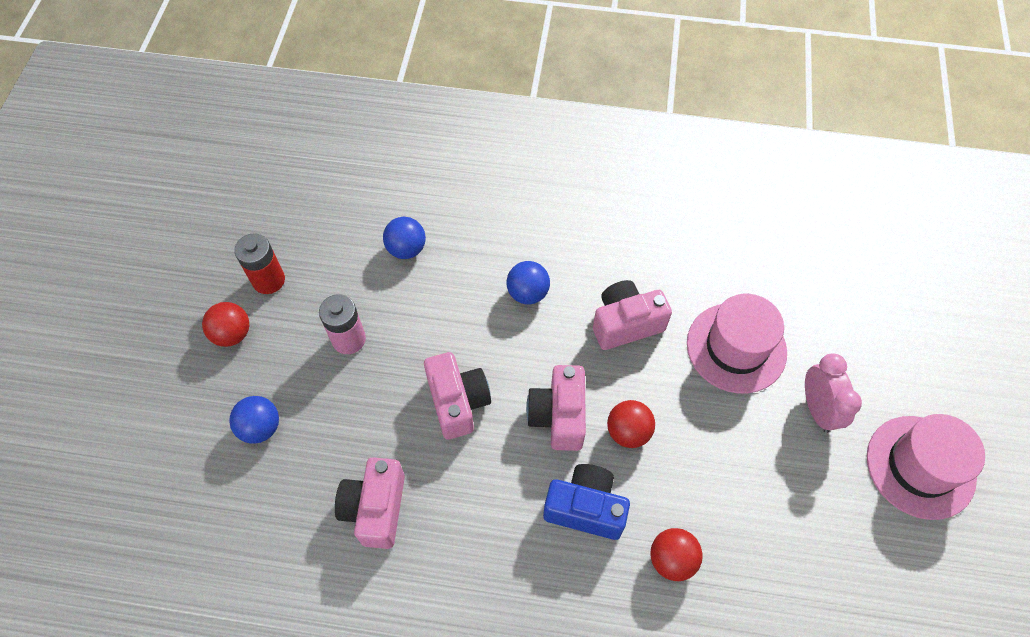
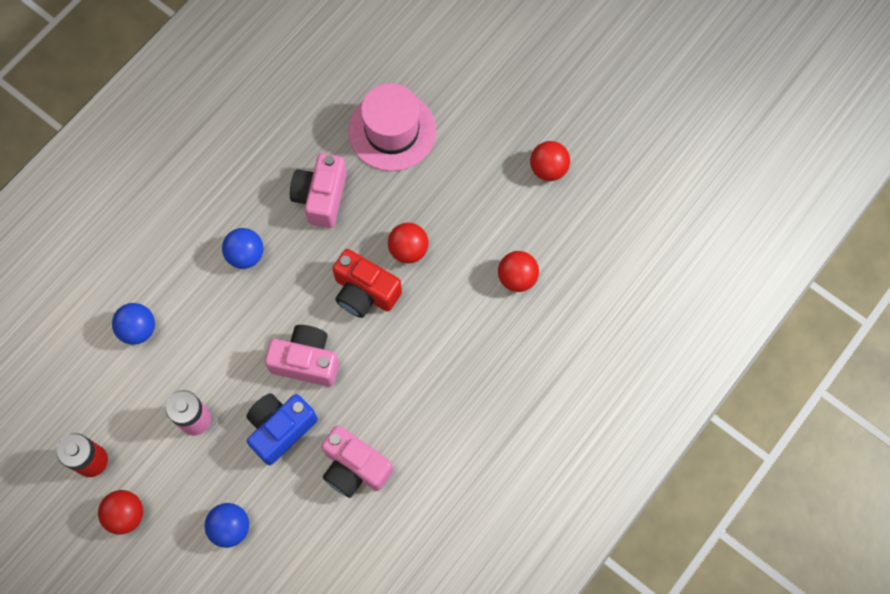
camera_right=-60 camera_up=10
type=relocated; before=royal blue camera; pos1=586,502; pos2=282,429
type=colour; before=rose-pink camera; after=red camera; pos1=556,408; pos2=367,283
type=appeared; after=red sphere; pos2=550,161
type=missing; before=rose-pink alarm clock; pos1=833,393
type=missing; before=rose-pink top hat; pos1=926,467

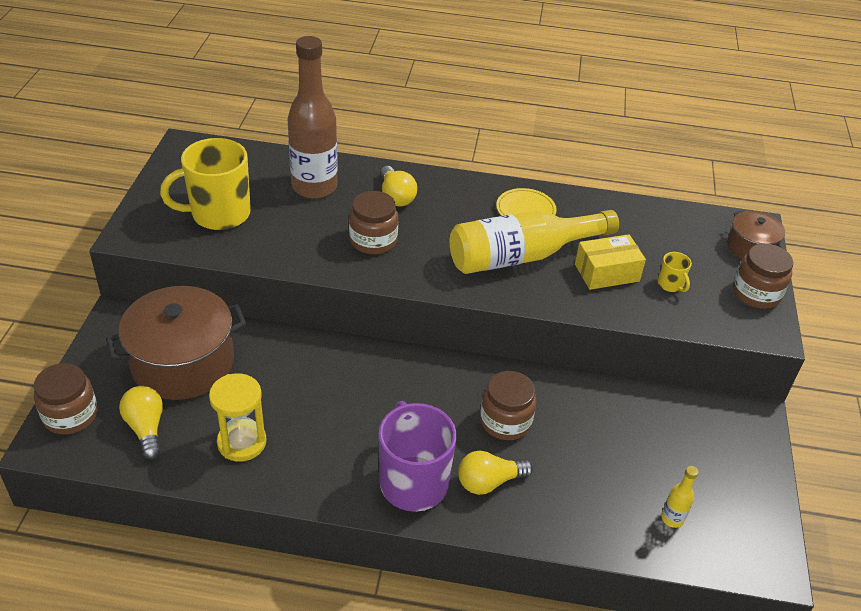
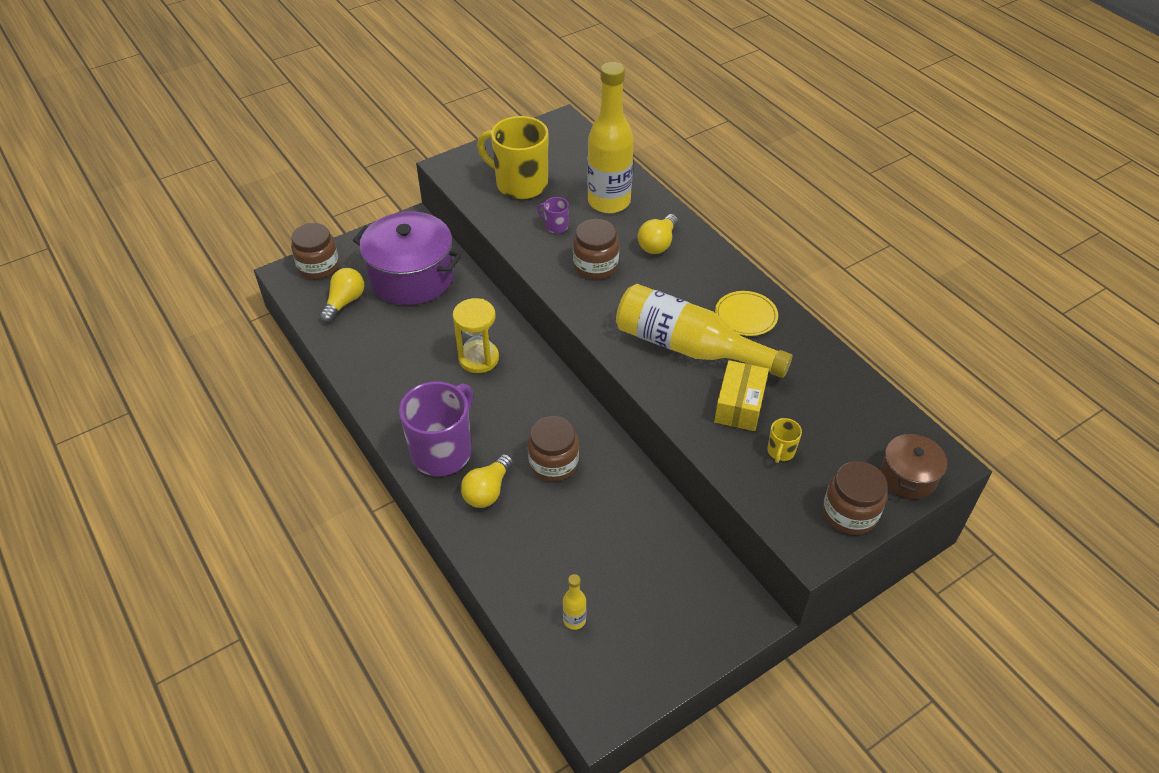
camera_right=50 camera_up=5
type=colour; before=brown stockpot; after=royal purple stockpot; pos1=176,343; pos2=407,258
type=relocated; before=bright yellow sandglass; pos1=237,417; pos2=476,335
type=spun; before=bright yellow light bulb; pos1=495,473; pos2=487,481; turn=-90
type=appeared; after=royal purple coffee mug; pos2=553,215
type=colour; before=brown drink bottle; after=bright yellow drink bottle; pos1=313,117; pos2=610,137
type=spun; before=bright yellow package; pos1=610,262; pos2=741,395; turn=75

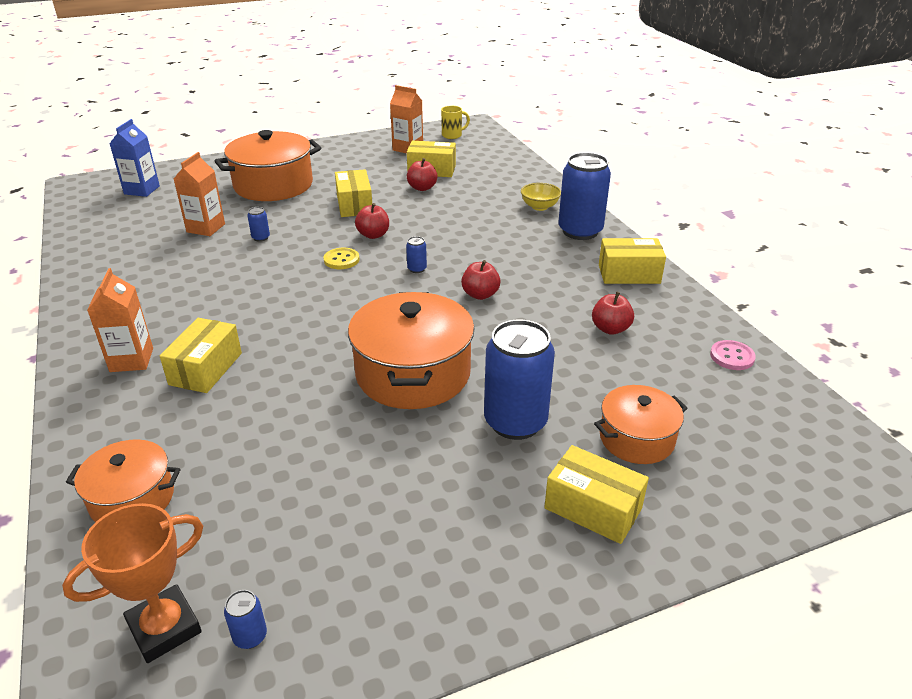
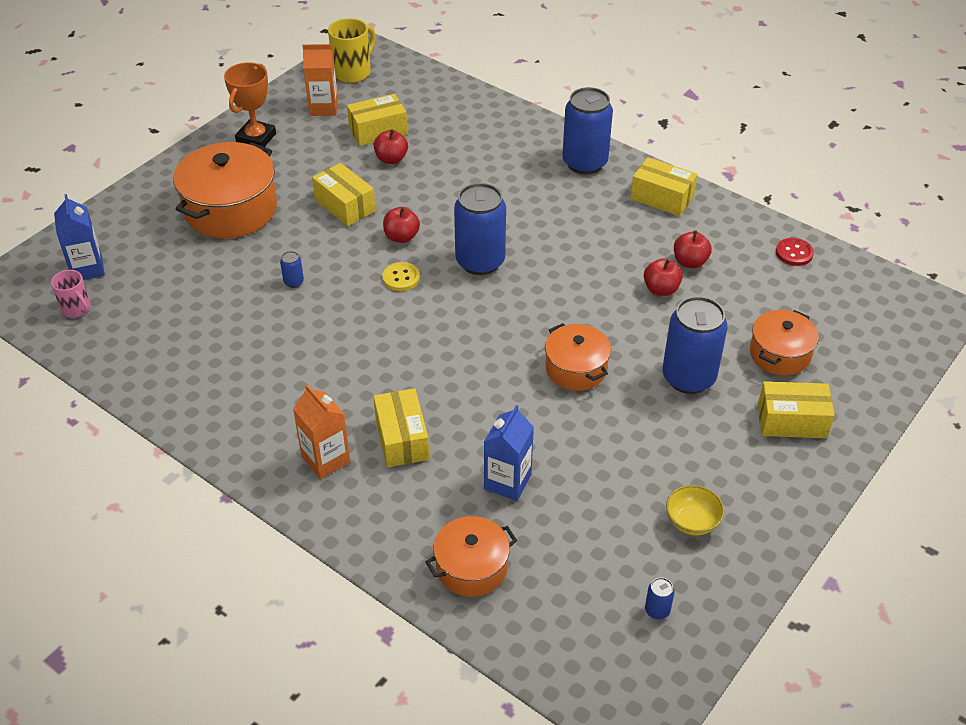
camera_right=-30 camera_up=10
type=appeared; after=rose-pink coffee mug; pos2=71,294
type=relocated; before=bright orange prize cup; pos1=132,583; pos2=250,104
type=size; before=bright yellow coffee mug; pos1=455,122; pos2=352,50; scale=1.59
type=size; before=royal blue tin; pos1=416,254; pos2=480,229; scale=2.49
type=appeared; after=royal blue juice carton; pos2=509,453
type=size; before=bright orange stockpot; pos1=411,350; pos2=578,357; scale=0.59
type=spun; before=bright yellow package; pos1=632,261; pos2=664,186; turn=60
type=relocated; before=red apple; pos1=481,280; pos2=663,277
type=relocated; before=bright yellow serving bowl; pos1=541,197; pos2=695,510
type=colour; before=rose-pink button; after=red button; pos1=733,355; pos2=795,252
type=missing; before=bright orange juice carton; pos1=199,194

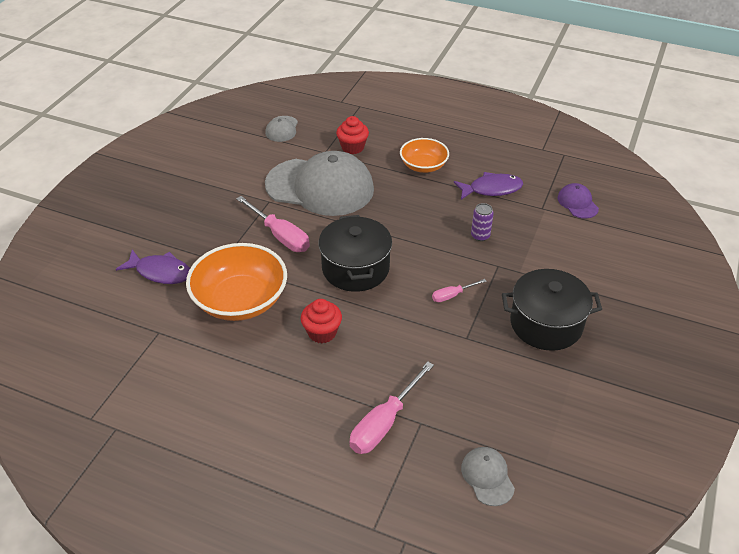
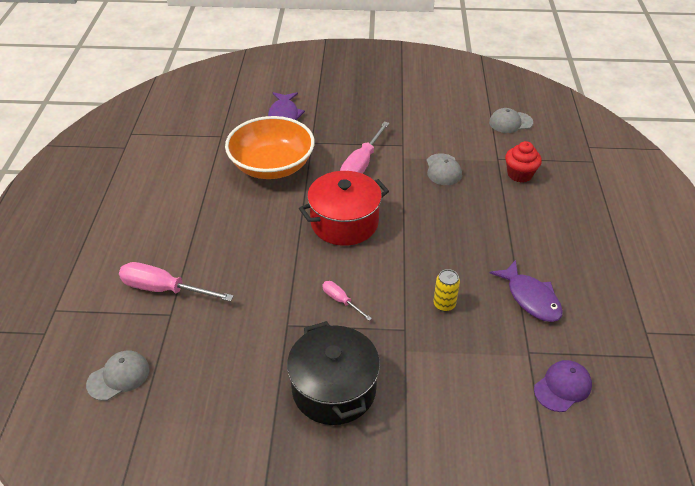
camera_right=70 camera_up=0
type=colour; before=jet-black stockpot; after=red stockpot; pos1=355,253; pos2=344,208
type=size; before=ash-grey baseball cap; pos1=319,183; pos2=444,169; scale=0.42
type=colour; before=royal purple tin; after=bright yellow tin; pos1=482,222; pos2=447,290
type=missing; before=red muffin; pos1=321,321
type=missing; before=bright orange serving bowl; pos1=424,155

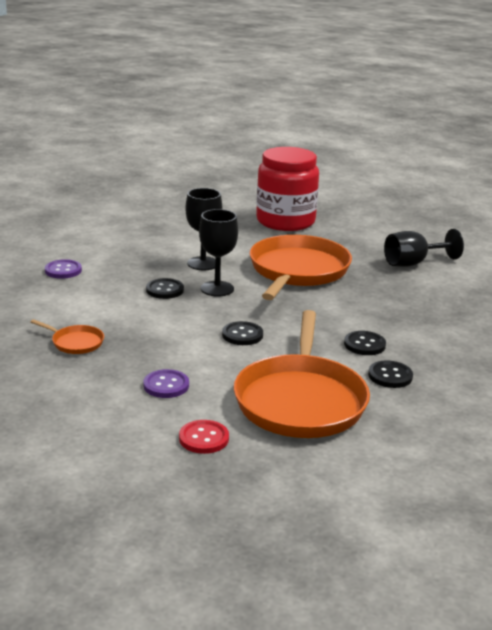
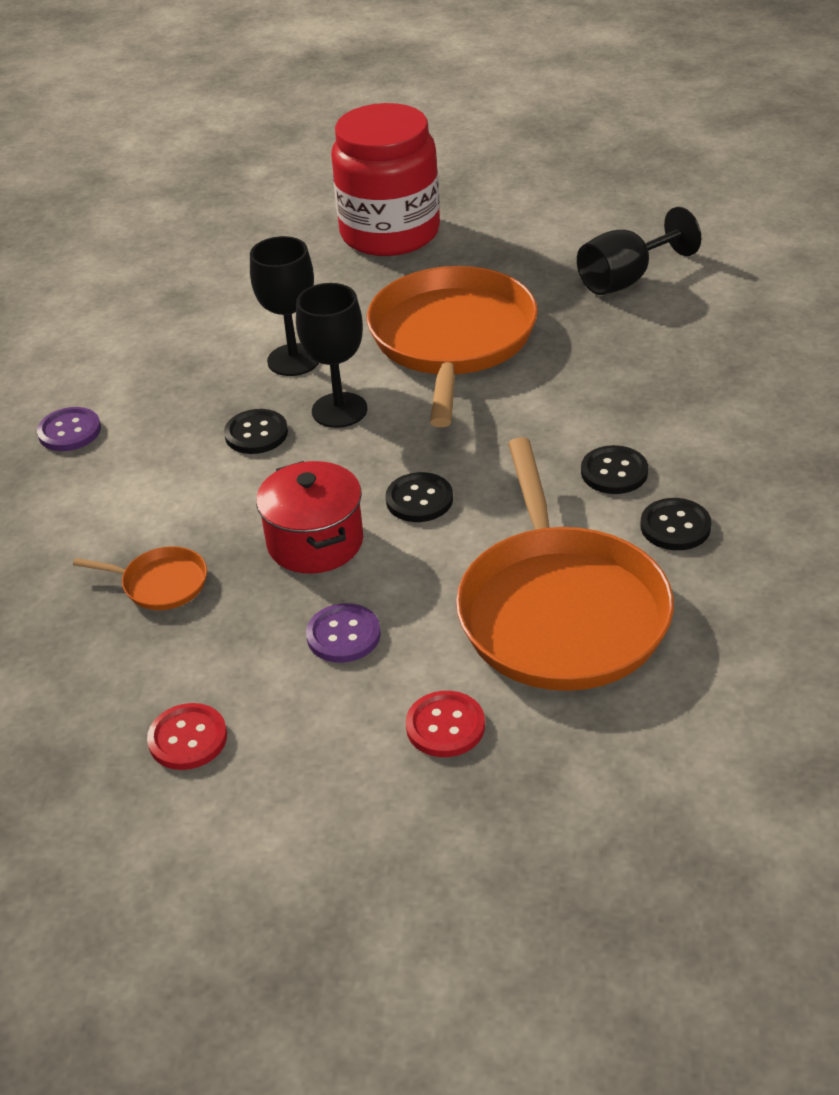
camera_right=-10 camera_up=15
type=appeared; after=red button; pos2=187,736
type=appeared; after=red stockpot; pos2=309,517

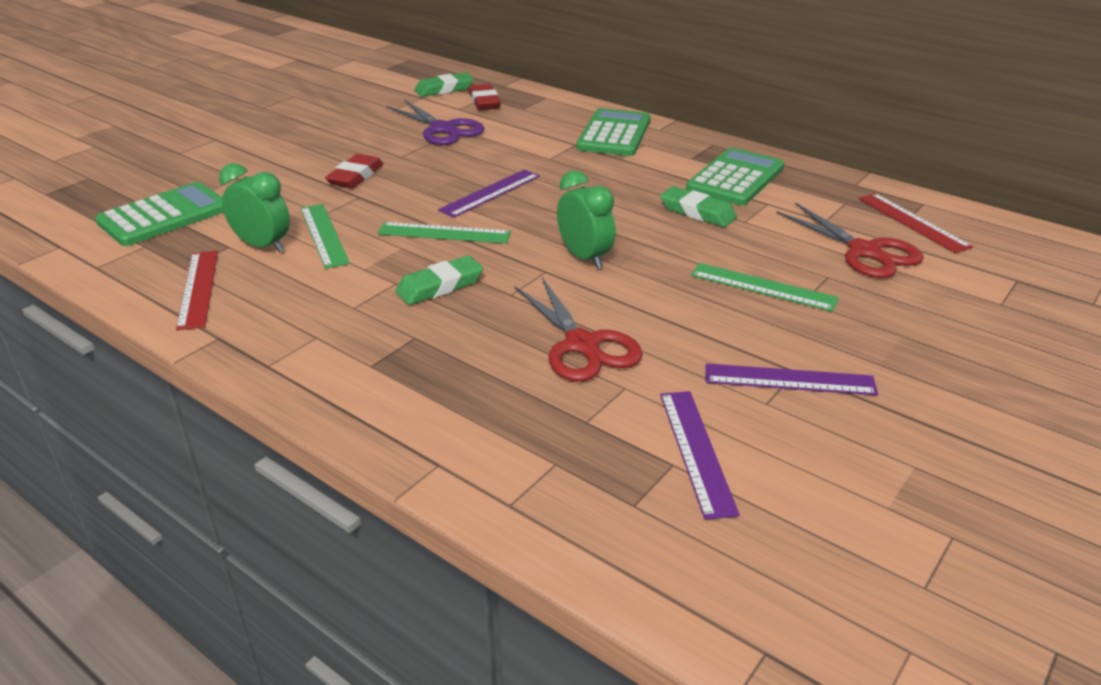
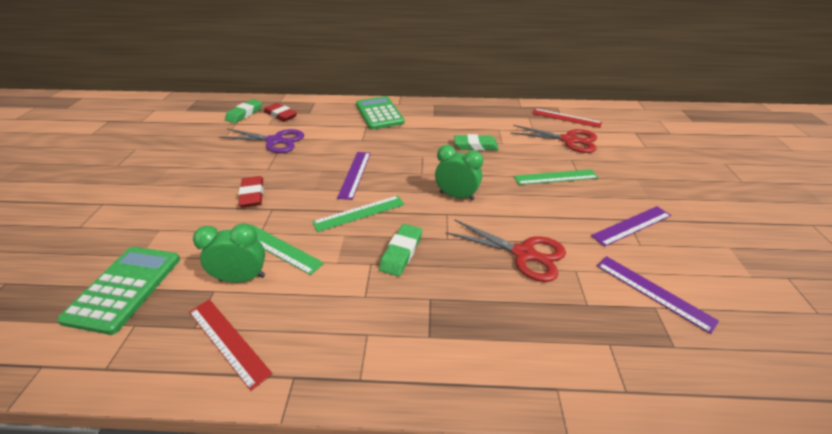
camera_right=-35 camera_up=5
type=missing; before=green pocket calculator; pos1=735,177

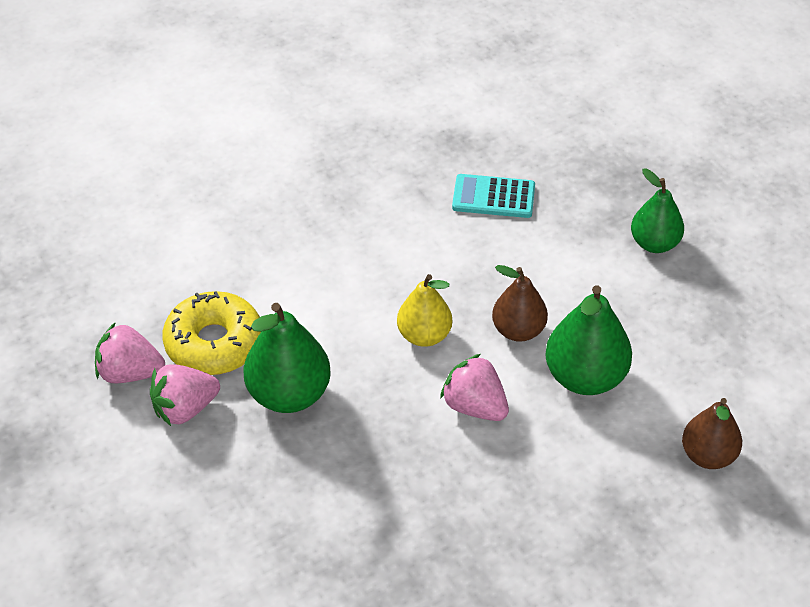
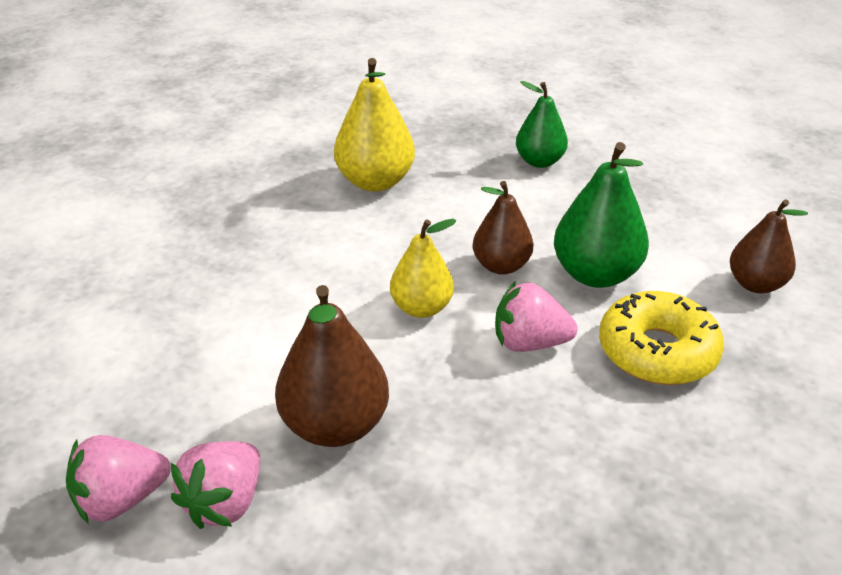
camera_right=-35 camera_up=-10
type=colour; before=green toy pear; after=brown toy pear; pos1=287,358; pos2=332,366
type=exchanged; before=turquoise pocket calculator; after=bright yellow toy pear; pos1=493,196; pos2=374,125
type=relocated; before=bright yellow donut; pos1=211,333; pos2=661,338

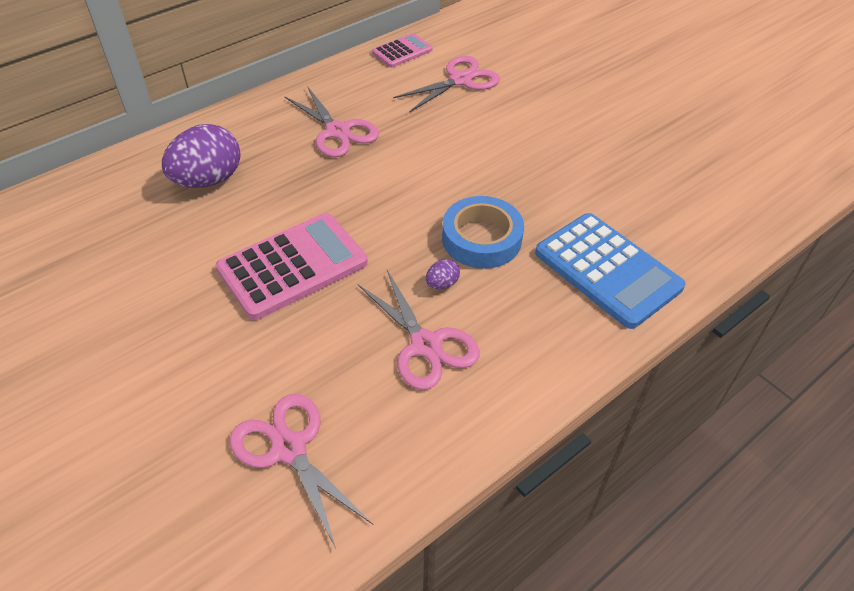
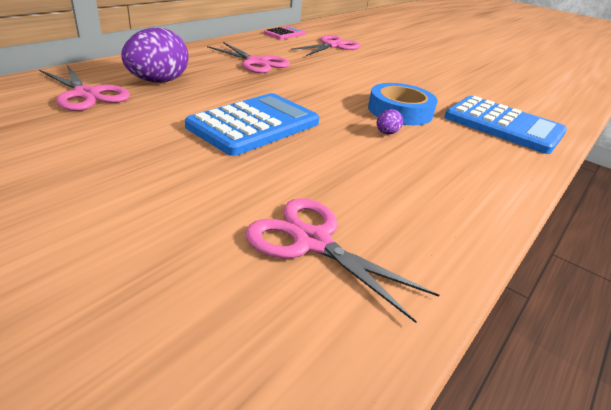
camera_right=-15 camera_up=-15
type=relocated; before=rose-pink scissors; pos1=419,330; pos2=84,88
type=colour; before=rose-pink pocket calculator; after=royal blue pocket calculator; pos1=292,266; pos2=252,124

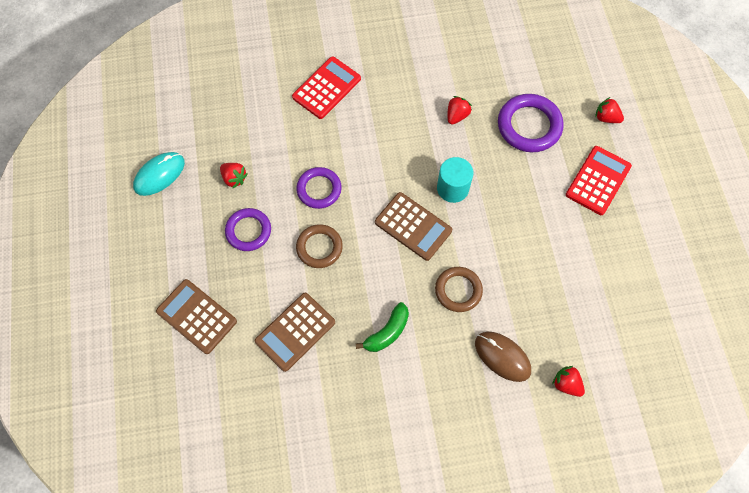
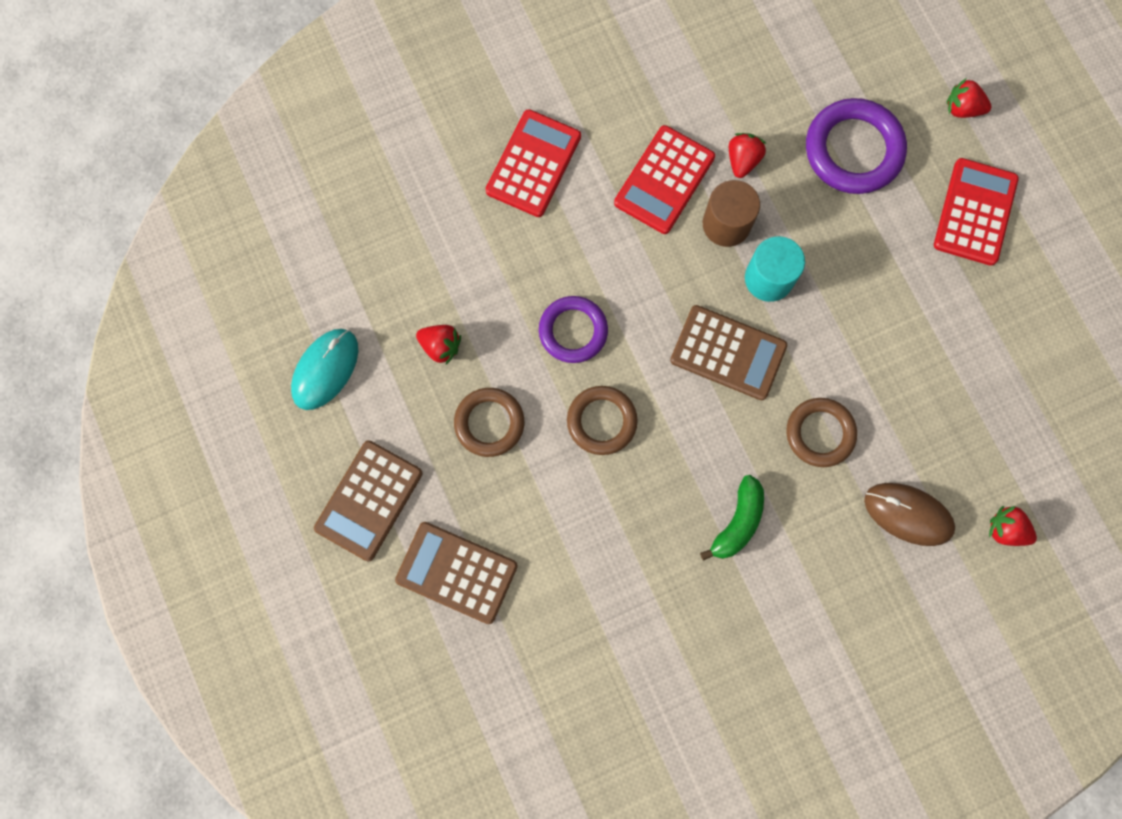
camera_right=-15 camera_up=10
type=relocated; before=brown pocket calculator; pos1=295,332; pos2=368,500
type=colour; before=royal purple hoop; after=brown hoop; pos1=248,229; pos2=489,422
type=appeared; after=red pocket calculator; pos2=664,179
type=appeared; after=brown cylinder; pos2=731,213

